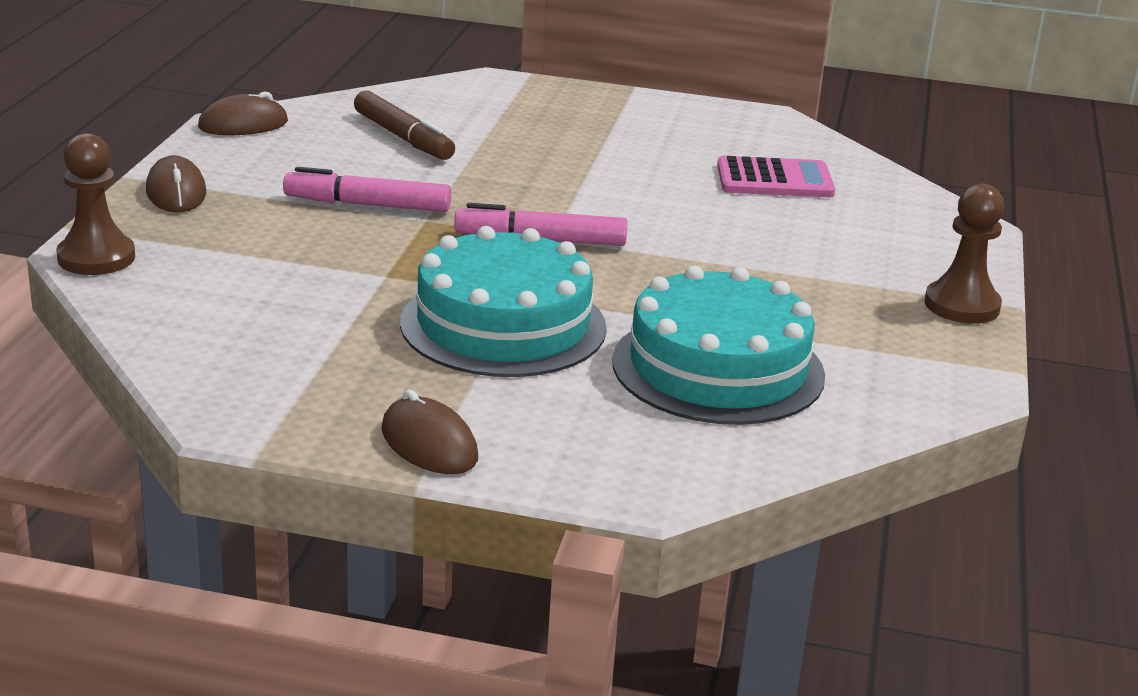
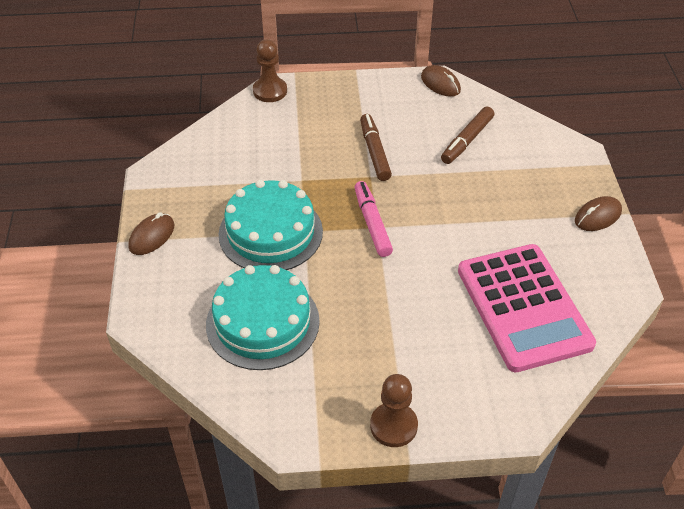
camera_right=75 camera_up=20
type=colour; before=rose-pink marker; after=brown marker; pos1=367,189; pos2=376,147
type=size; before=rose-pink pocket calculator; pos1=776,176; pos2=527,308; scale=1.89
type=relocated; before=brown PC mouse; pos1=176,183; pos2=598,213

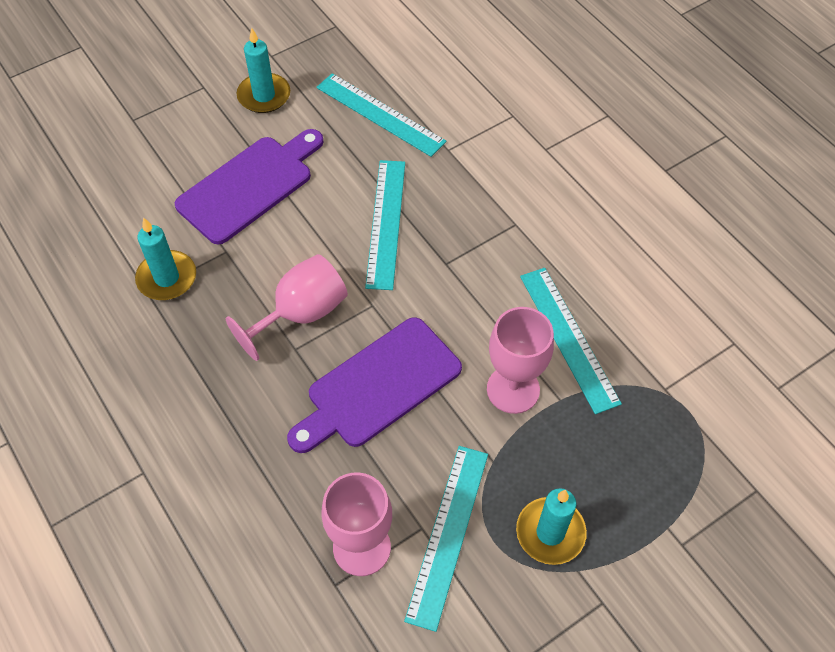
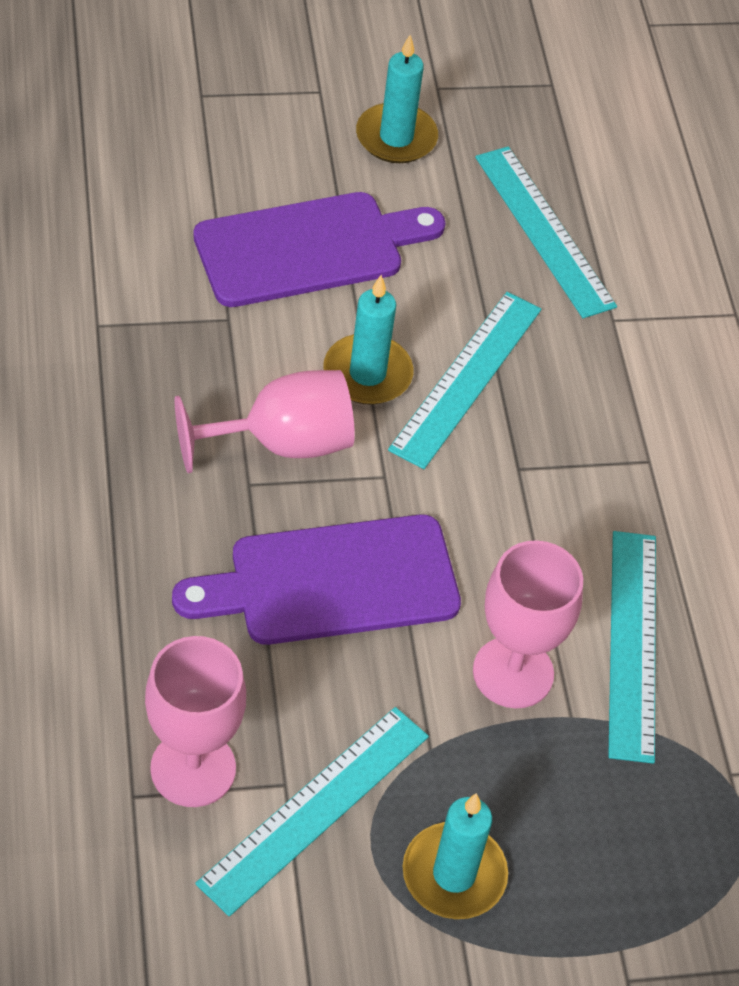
camera_right=20 camera_up=-5
type=relocated; before=turquoise pillar candle; pos1=165,258; pos2=368,340

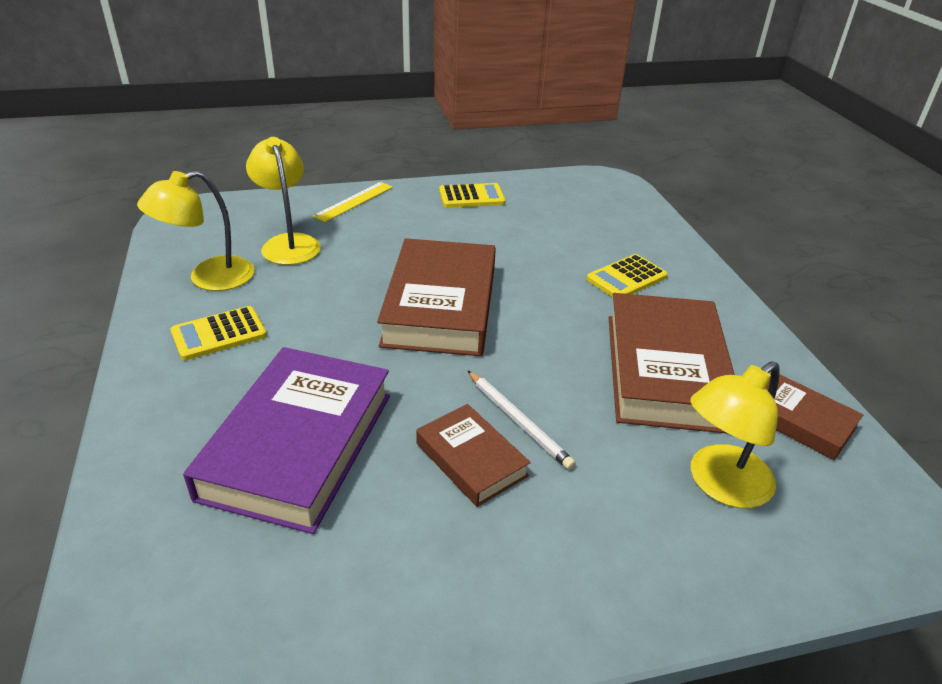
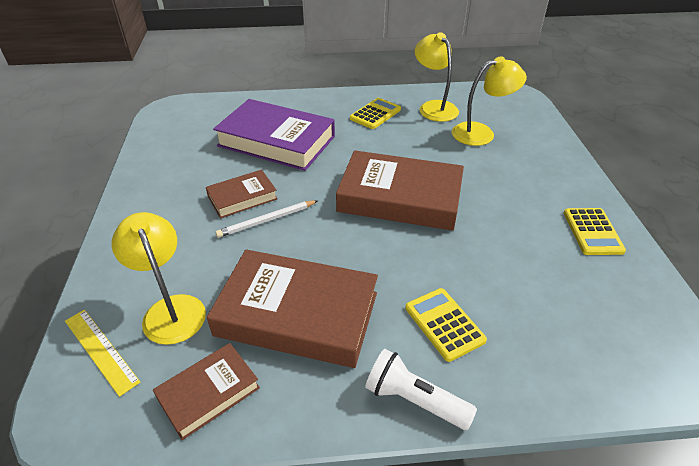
camera_right=100 camera_up=5
type=relocated; before=bright yellow measuring stick; pos1=353,202; pos2=102,353
type=spun; before=bright yellow pocket calculator; pos1=218,333; pos2=375,113; turn=60
type=appeared; after=pure white torch; pos2=421,389

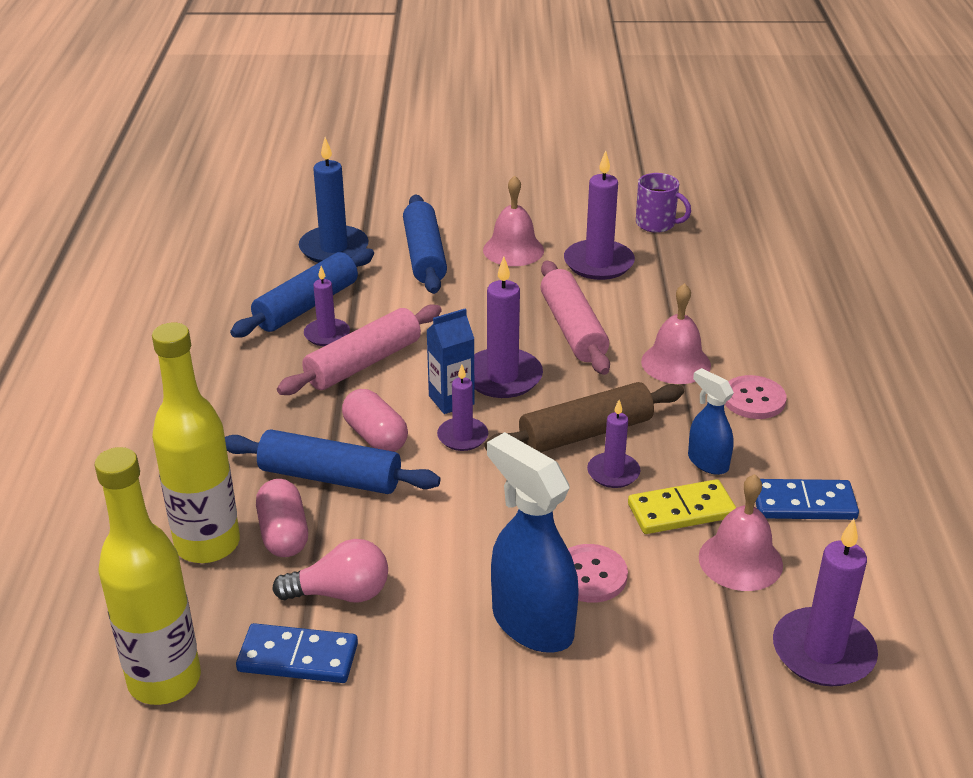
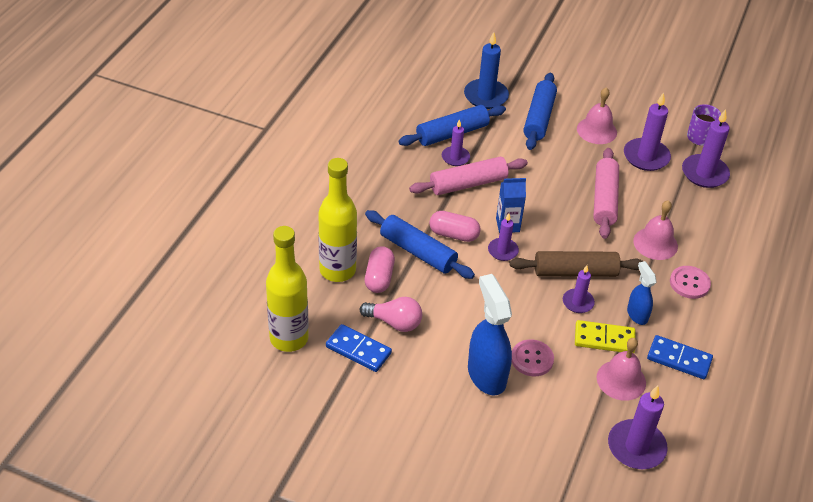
camera_right=20 camera_up=10
type=spun; before=rose-pink capsule; pos1=375,420; pos2=455,226; turn=-60
type=relocated; before=royal purple pillar candle; pos1=508,327; pos2=706,148

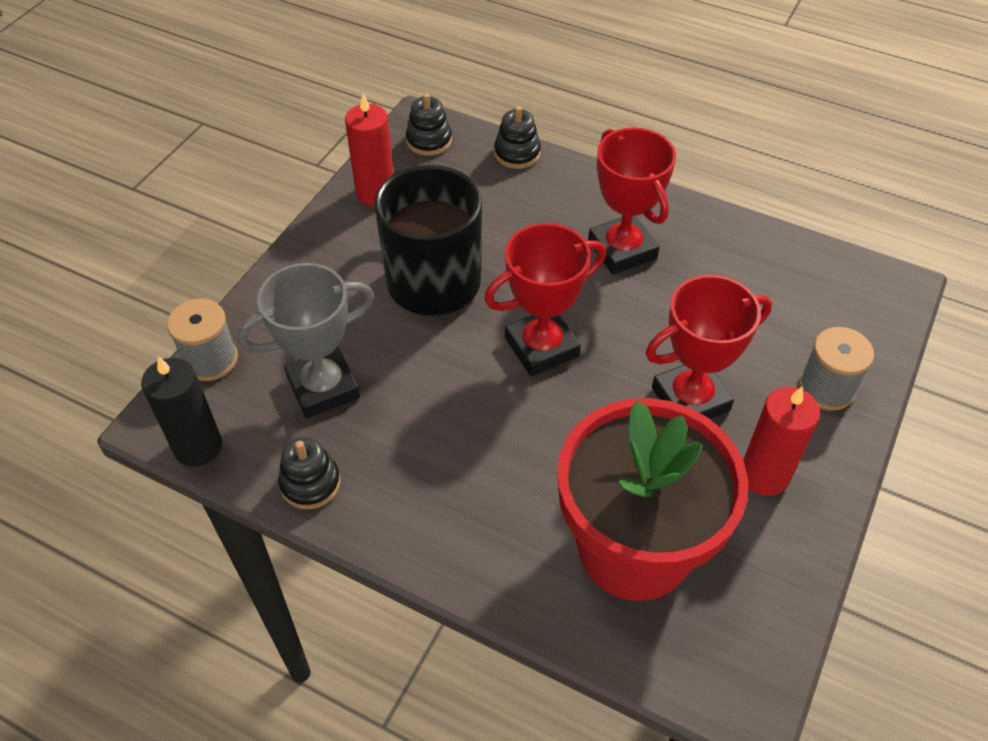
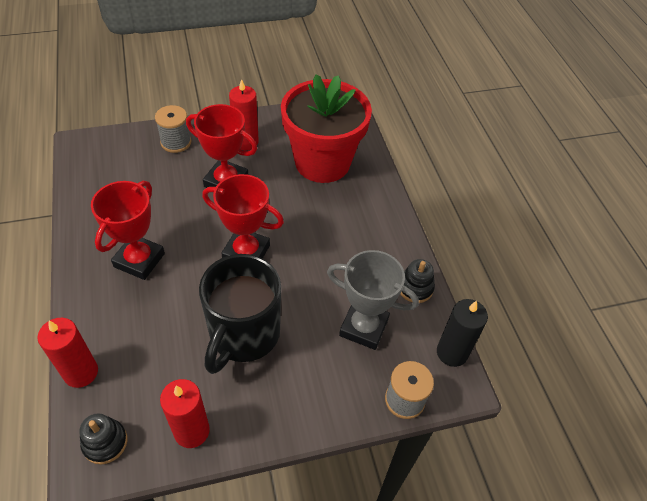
camera_right=-135 camera_up=0
type=exchanged; before=jet-black stacking toy; after=red pillar candle; pos1=517,137; pos2=67,353

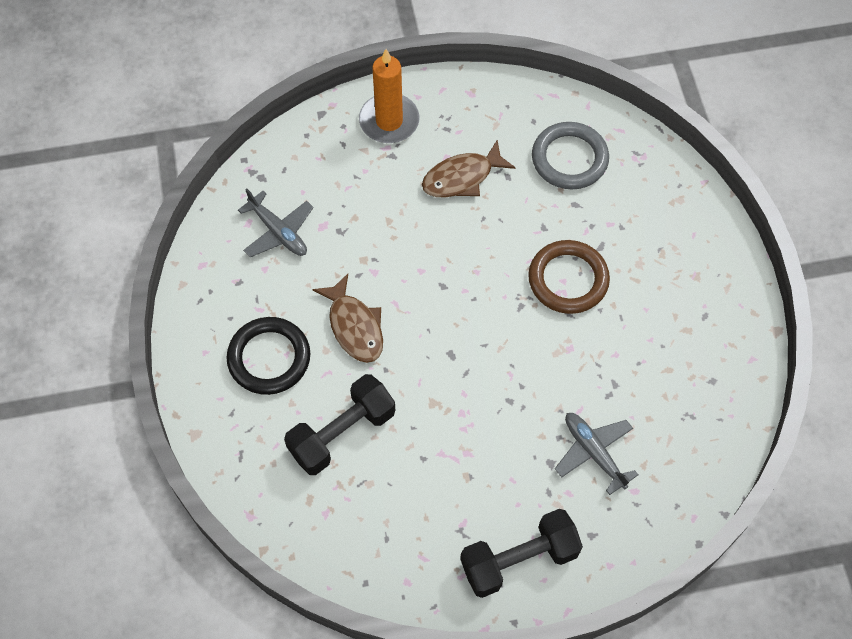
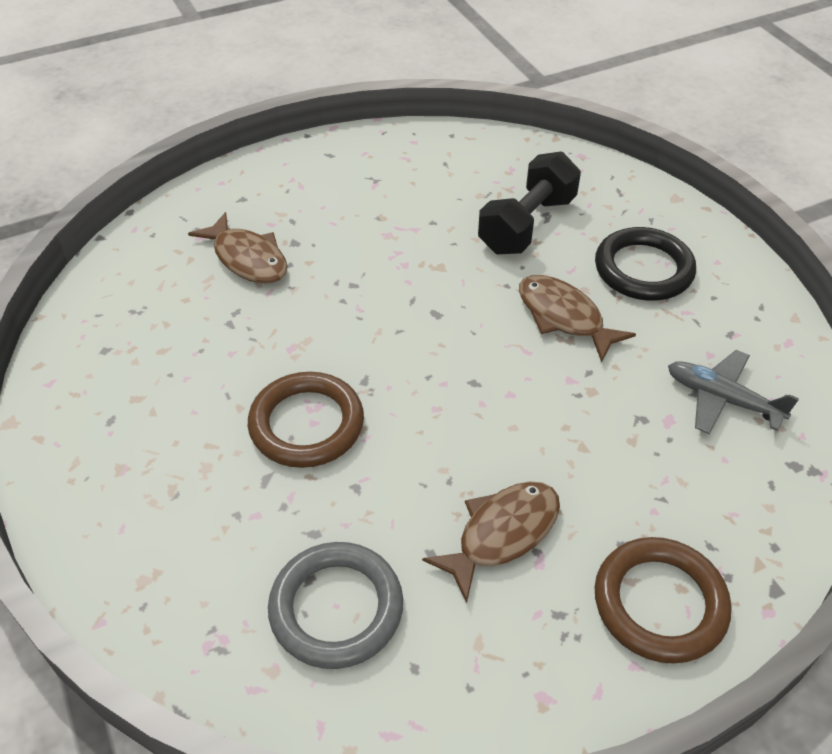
camera_right=165 camera_up=-15
type=exchanged; before=ash-grey toy plane; after=brown toy fish; pos1=596,454; pos2=238,248
type=exchanged; before=bright orange pillar candle; after=brown hoop; pos1=389,96; pos2=663,600
type=missing; before=jet-black free weight; pos1=521,553

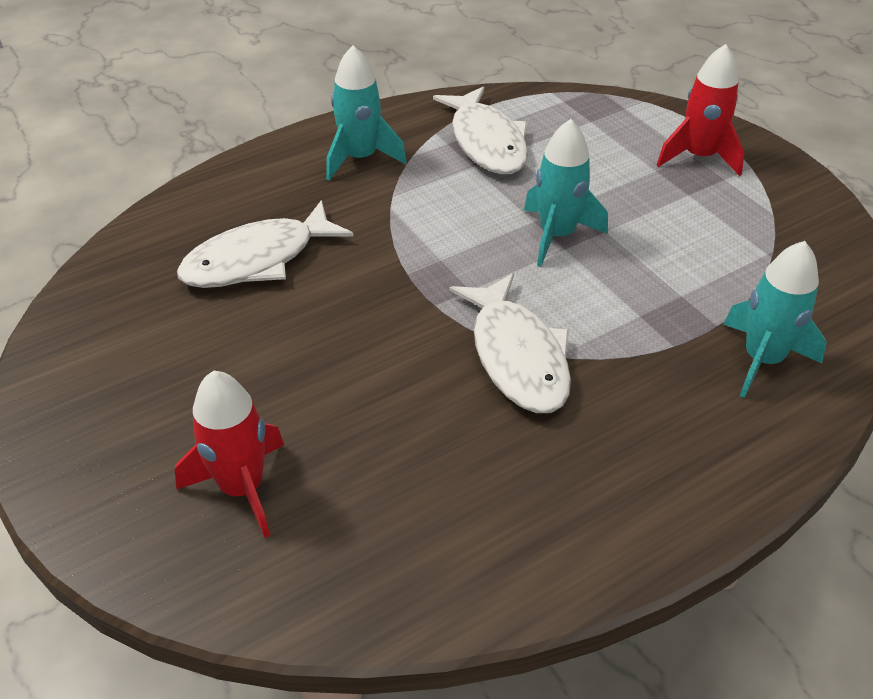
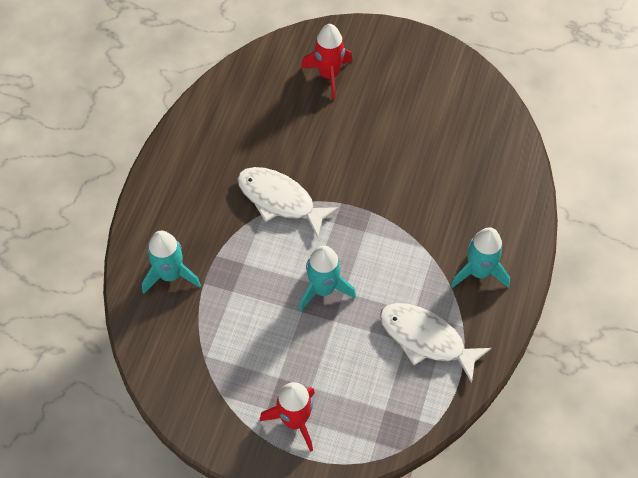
camera_right=140 camera_up=15
type=missing; before=pure white toy fish; pos1=265,244

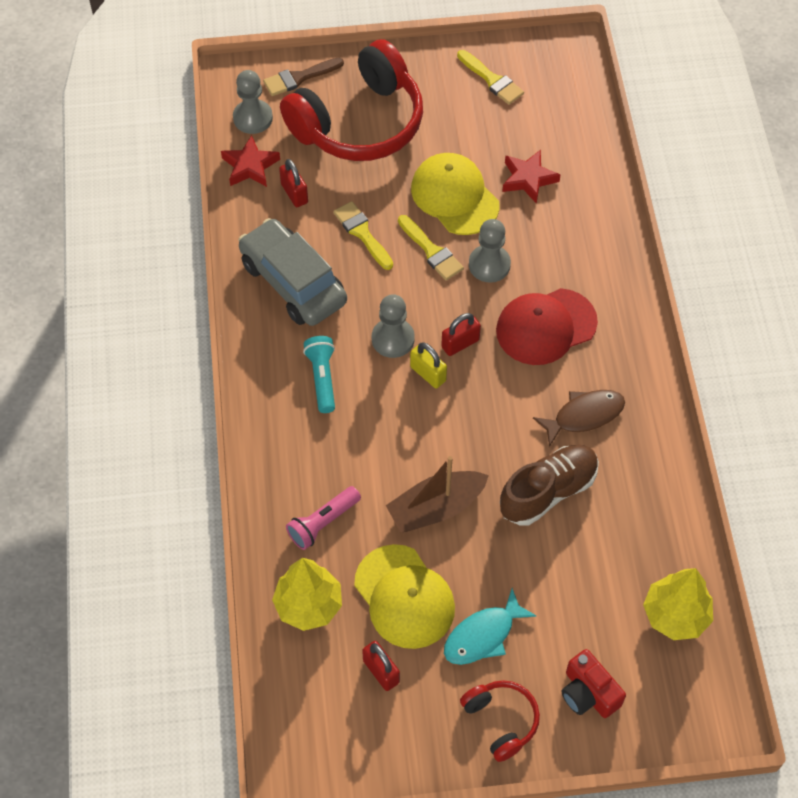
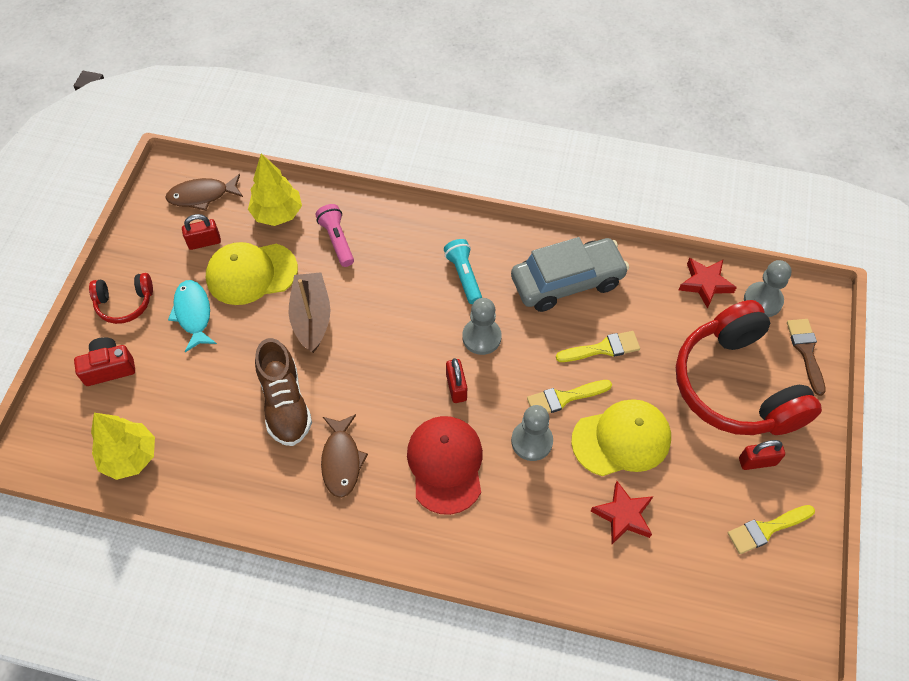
camera_right=110 camera_up=0
type=appeared; after=brown toy fish; pos2=204,192
type=spun; before=turquoise torch; pos1=319,374; pos2=463,271; turn=-120
type=relocated; before=red padlock; pos1=293,183; pos2=762,455
type=missing; before=bright yellow padlock; pos1=428,365

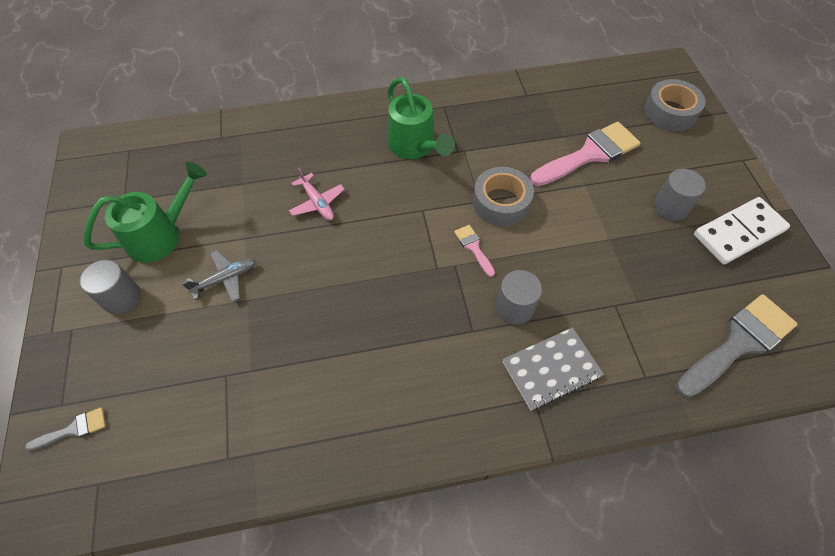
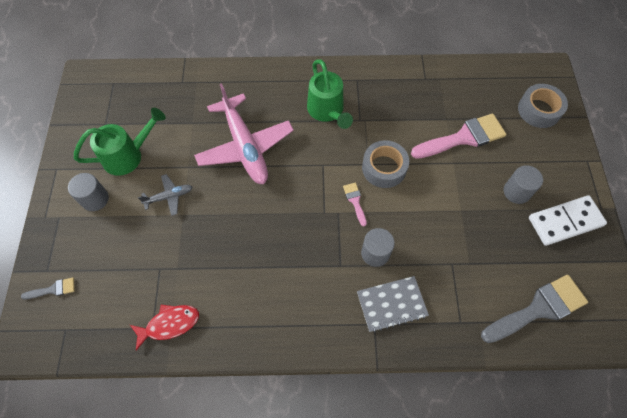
camera_right=10 camera_up=5
type=appeared; after=red toy fish; pos2=164,328
type=size; before=rose-pink toy plane; pos1=317,194; pos2=244,133; scale=2.23

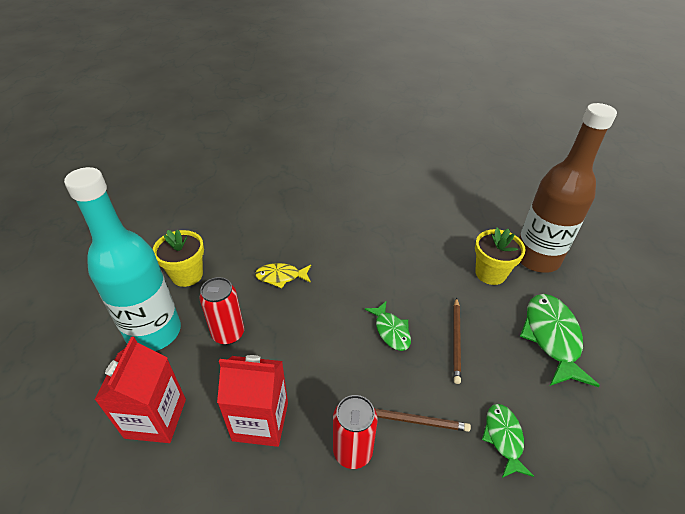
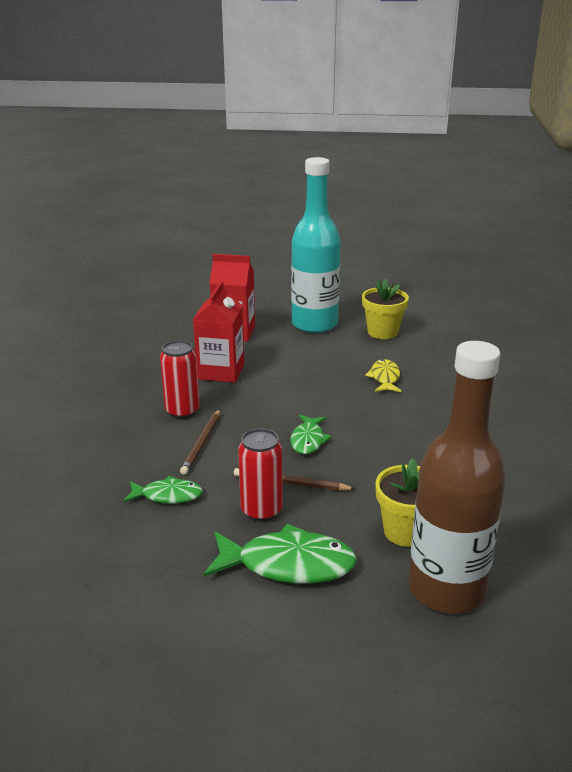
camera_right=95 camera_up=-15
type=relocated; before=red tin; pos1=221,311; pos2=260,475
type=spun; before=green toy fish; pos1=388,326; pos2=311,434; turn=-60

